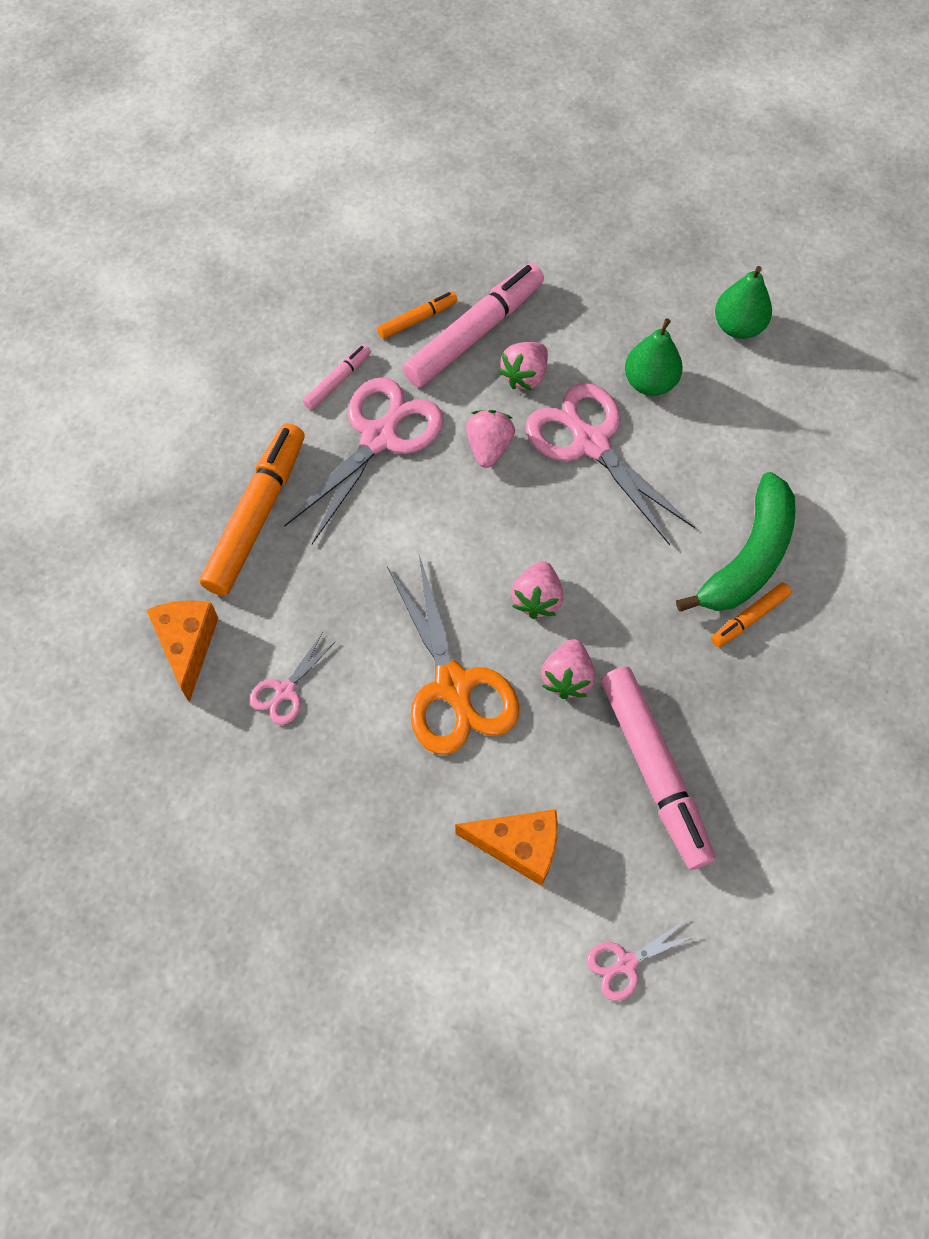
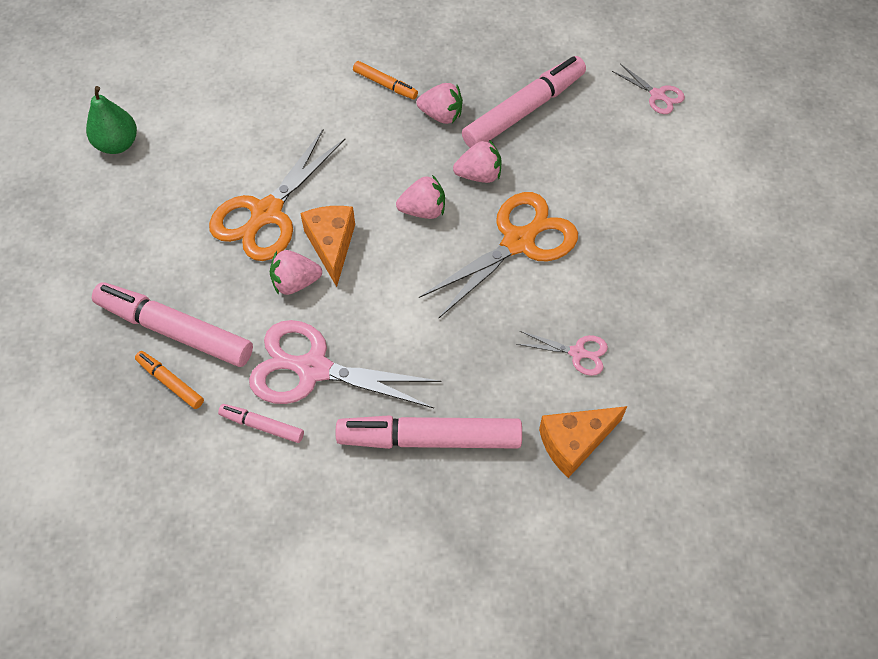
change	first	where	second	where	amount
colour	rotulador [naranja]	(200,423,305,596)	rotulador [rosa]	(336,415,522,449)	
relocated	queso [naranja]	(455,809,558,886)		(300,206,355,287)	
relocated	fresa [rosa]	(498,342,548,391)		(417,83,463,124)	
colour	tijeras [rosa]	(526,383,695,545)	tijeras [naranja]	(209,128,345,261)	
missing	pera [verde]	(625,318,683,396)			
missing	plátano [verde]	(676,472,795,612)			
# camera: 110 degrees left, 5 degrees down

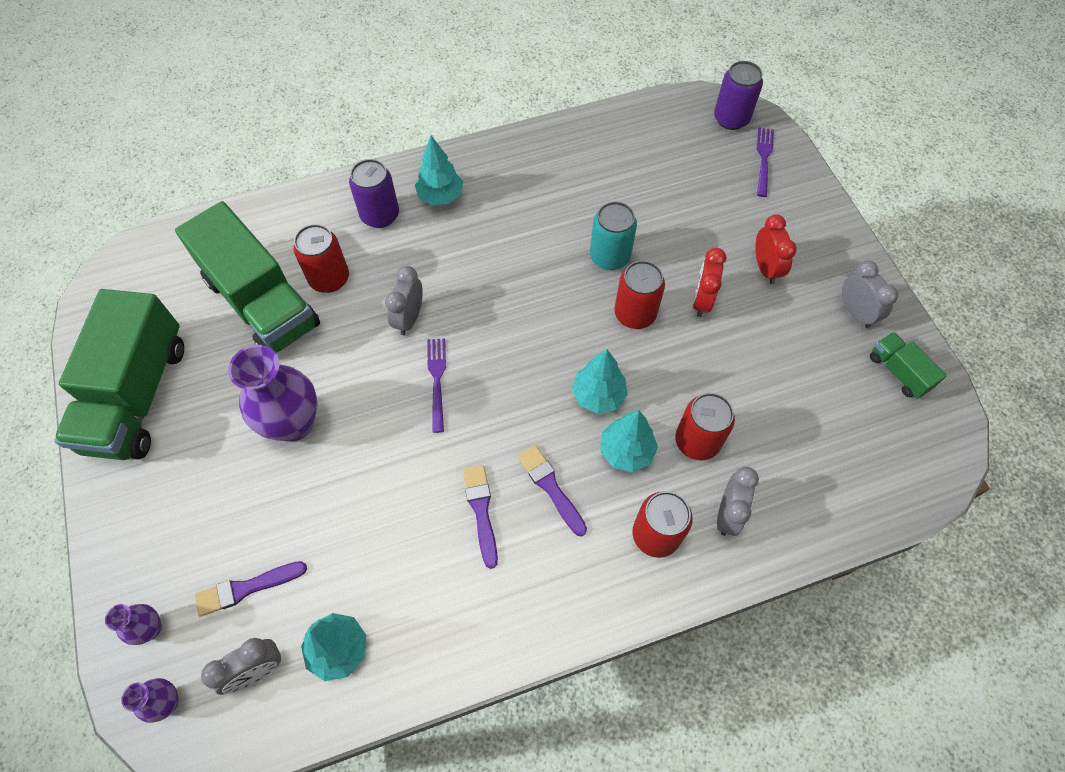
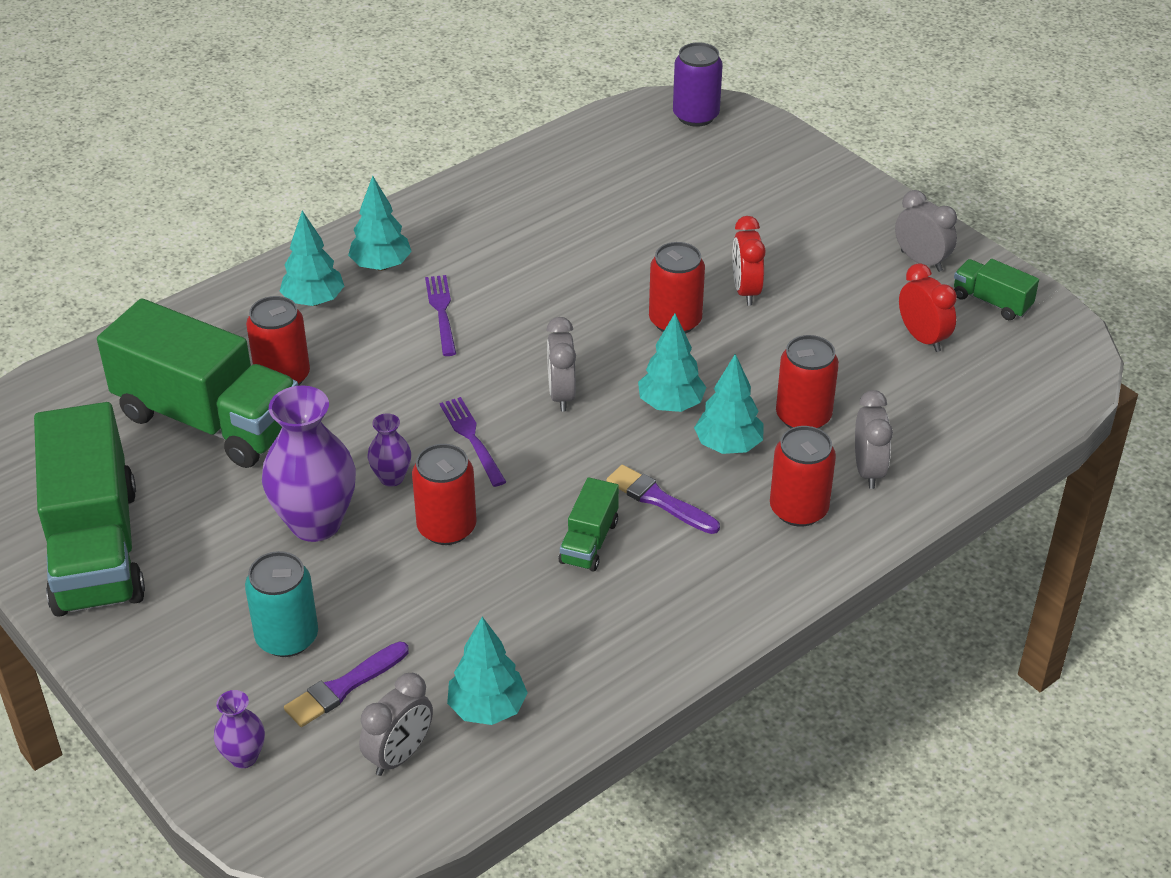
change	first	where	second	where	amount
relocated	florero [morado]	(121,678,179,723)		(368,413,411,487)	
exchanged	lata [morado]	(349,159,399,228)	árbol [turquesa]	(280,210,344,306)	
relocated	despertador [gris]	(385,266,423,335)		(547,317,576,412)	
exchanged	pincel [morado]	(462,465,498,569)	camión [verde]	(559,477,619,572)	
relocated	lata [turquesa]	(590,201,637,270)		(245,551,318,657)	
relocated	despertador [rojo]	(756,215,797,284)		(899,263,957,352)	
relocated	tenedor [morado]	(757,128,774,197)		(425,275,456,356)	
appeared			lata [rojo]	(412,444,477,545)	
# camera: 20 degrees left, 20 degrees down

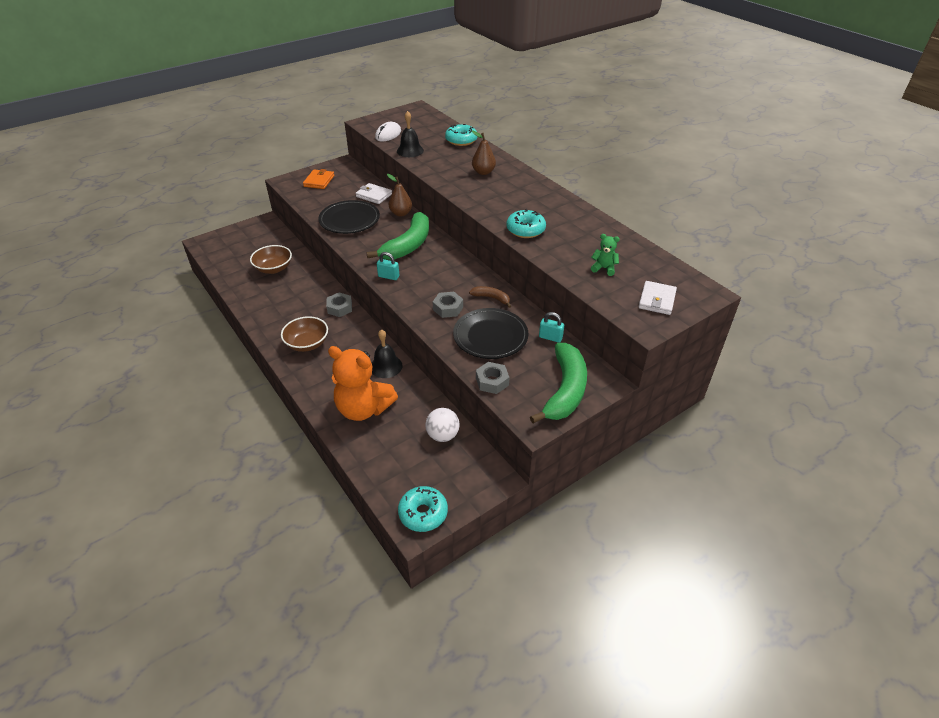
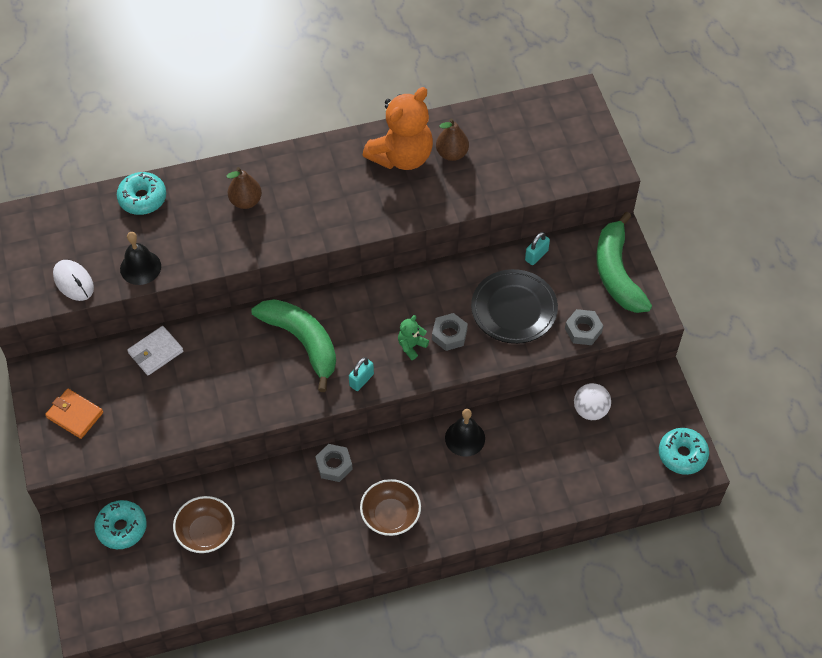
change	first	where	second	where	amount
missing	plato [negro]	(318,200,380,234)			
relocated	osito [naranja]	(328,346,398,421)		(363,87,433,170)	
relocated	pera [marrón]	(387,174,412,217)		(436,118,469,161)	
missing	plátano [marrón]	(469,286,511,308)			
relocated	rosquilla [turquesa]	(506,209,546,238)		(94,500,147,549)	
spun	plátano [verde]	(530,343,587,423)		(596,212,652,313)	135 degrees counterclockwise
relocated	osito [verde]	(591,234,620,276)		(398,315,429,360)	
missing	cartera [blanco]	(638,281,677,315)			
# camera: 70 degrees left, 15 degrees up

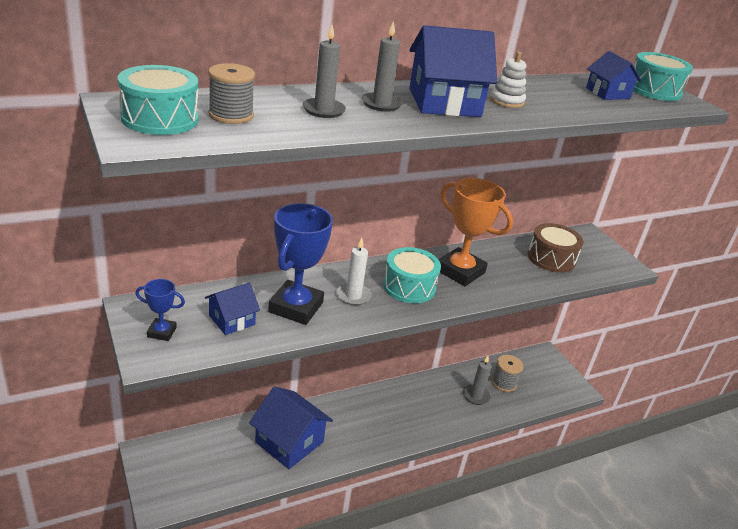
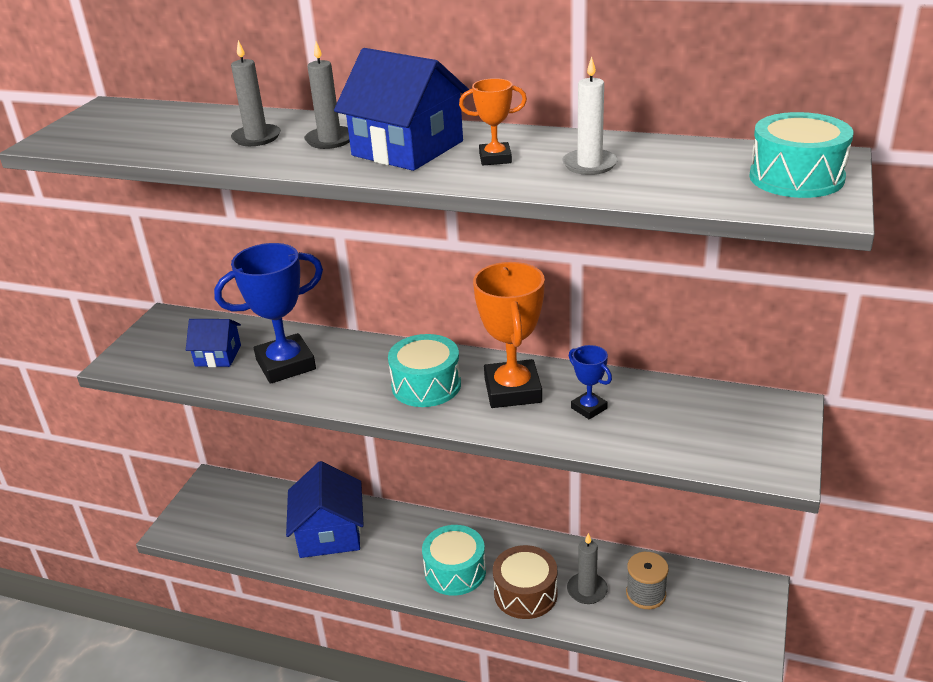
change	first	where	second	where	amount
relocated	tambor [turquesa]	(118,65,199,135)		(422,525,486,596)	
relocated	trofeo [azul]	(135,279,185,341)		(569,345,612,419)	
missing	carrete [gris]	(208,63,255,124)			
relocated	vela [blanco]	(336,238,371,306)		(562,56,618,175)	
exchanged	juguete apilable [blanco]	(490,51,526,108)	trofeo [naranja]	(459,78,527,165)	
relocated	tambor [marrón]	(528,223,583,273)		(493,545,558,619)	
missing	casa [azul]	(586,51,642,100)			
# camera: 50 degrees right, 0 degrees up

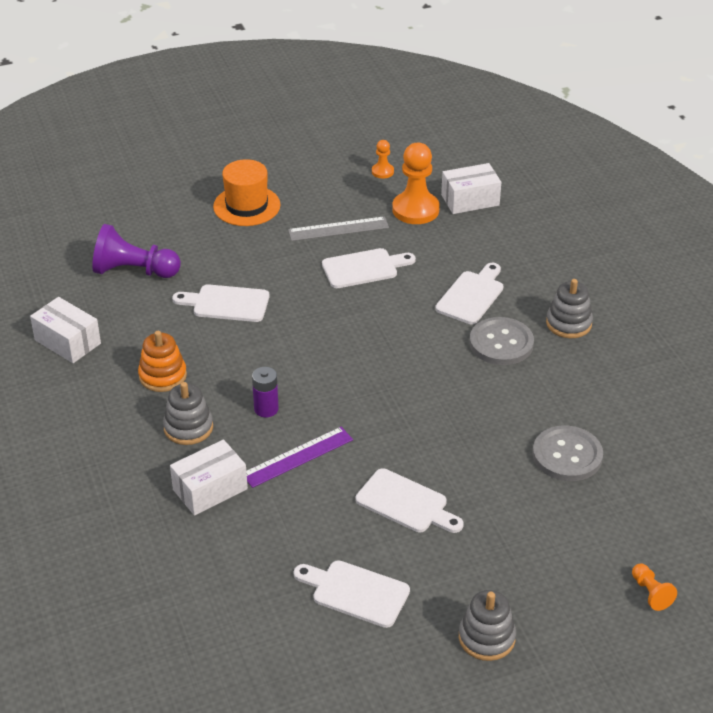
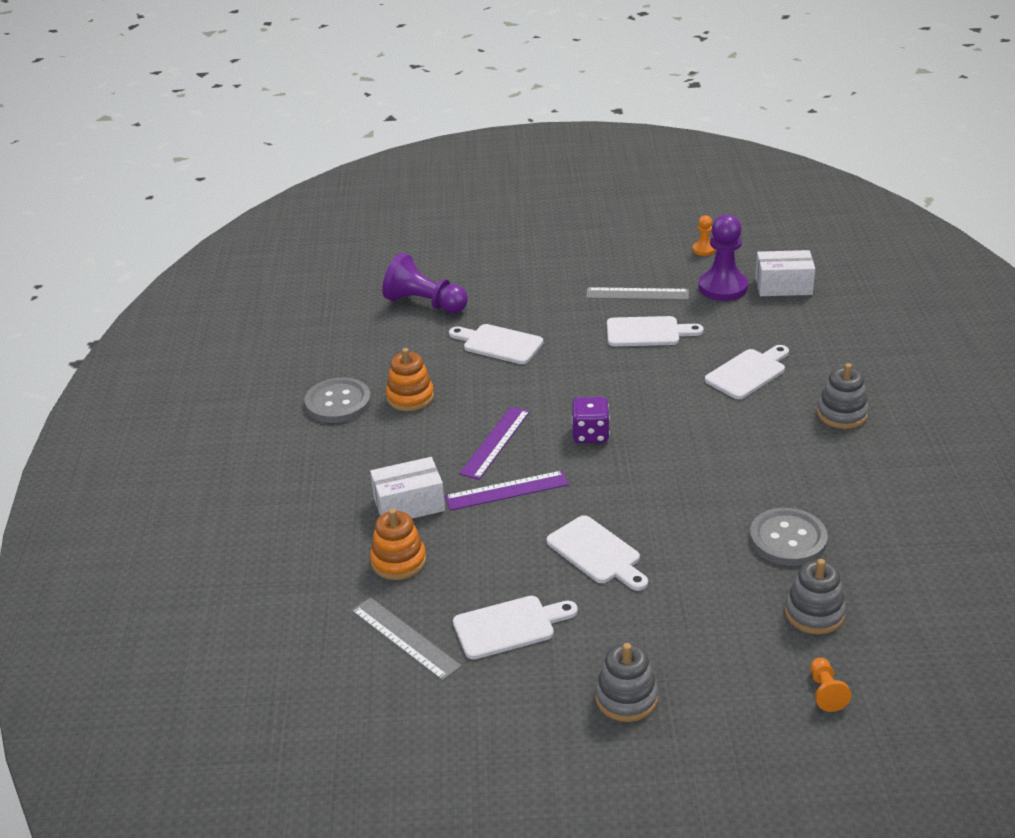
change	first	where	second	where	amount
missing	caja [blanco]	(30,297,101,363)			
relocated	juguete apilable [gris]	(163,382,213,445)		(785,559,846,635)	
missing	sombrero [naranja]	(213,159,281,226)			
exchanged	pila [morado]	(252,367,279,417)	regla [morado]	(459,407,530,480)	
spun	tabla de cortar [blanco]	(294,560,410,628)		(453,596,578,659)	120 degrees clockwise
colour	peón [naranja]	(392,143,440,224)	peón [morado]	(699,215,748,301)	
relocated	botón [gris]	(469,317,534,365)		(304,377,371,423)	
appeared			regla [gris]	(351,597,462,681)	
appeared			juguete apilable [naranja]	(370,508,426,580)	
appeared			dado [morado]	(572,397,610,443)	
# camera: 20 degrees right, 5 degrees down

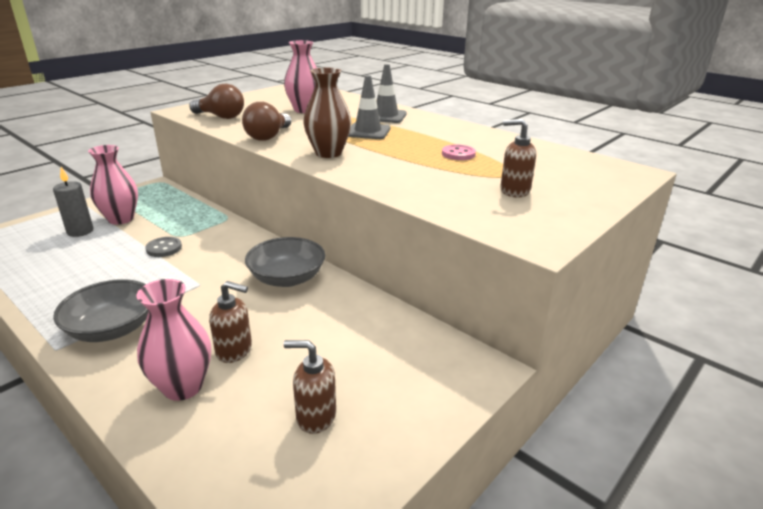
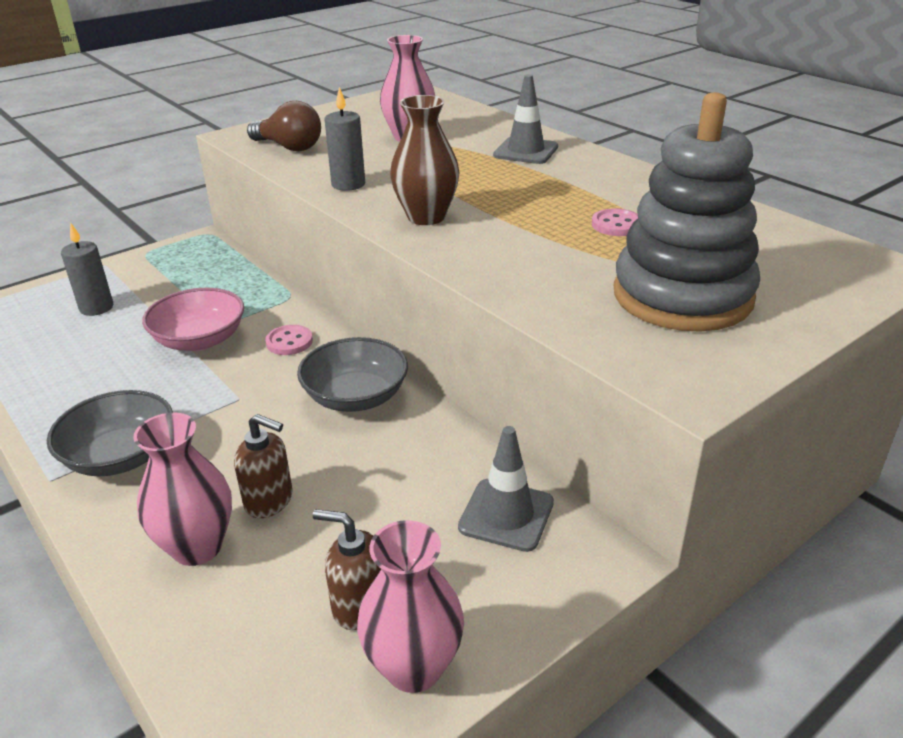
change	first	where	second	where	amount
relocated	florero [rosa]	(88,145,138,225)		(357,520,464,693)	
exchanged	botón [gris]	(145,237,182,257)	cuenco [rosa]	(142,288,244,351)	
exchanged	bombilla [marrón]	(242,102,291,141)	vela [gris]	(324,87,365,191)	
relocated	cono de tráfico [gris]	(348,75,390,139)		(458,426,554,552)	
exchanged	dispensador de jabón [marrón]	(500,119,536,198)	juguete apilable [gris]	(614,92,760,332)	
appeared			botón [rosa]	(265,325,313,355)	
# camera: 10 degrees right, 5 degrees up

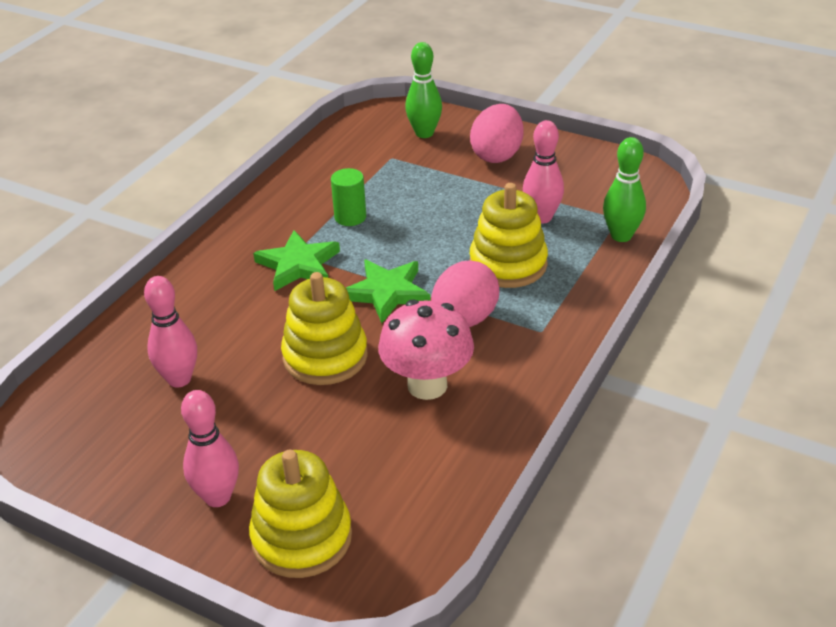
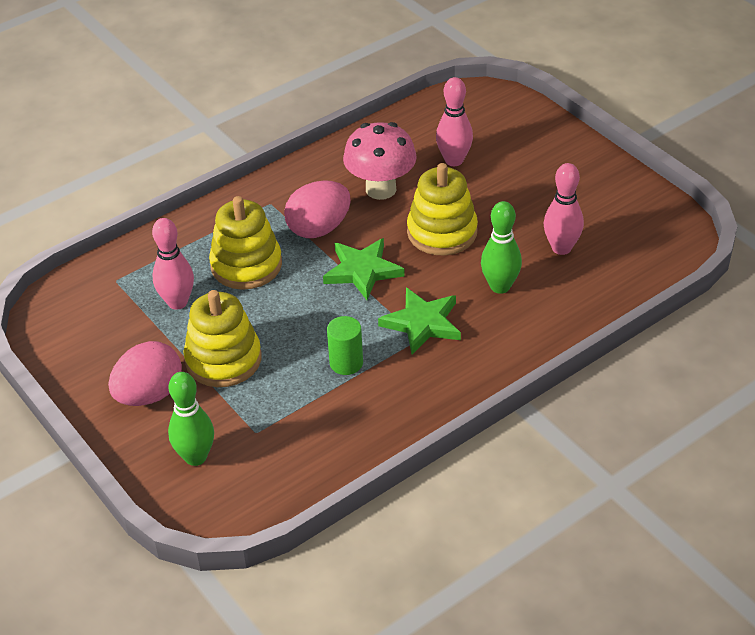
change	first	where	second	where	amount
relocated	bolo [rosa]	(181,390,239,507)		(436,77,473,166)	
relocated	juguete apilable [amarillo]	(249,450,352,578)		(183,290,262,387)	
relocated	bolo [verde]	(603,137,646,242)		(481,201,522,294)	
# camera: 155 degrees left, 5 degrees up

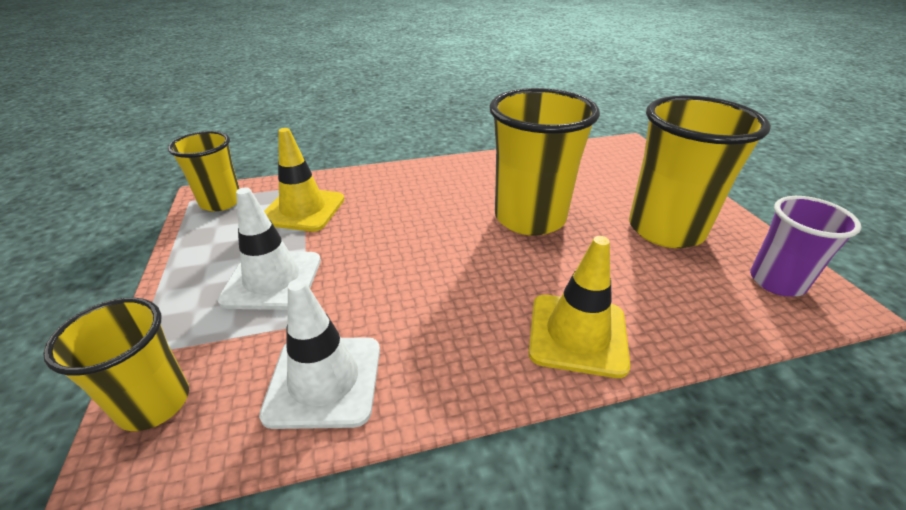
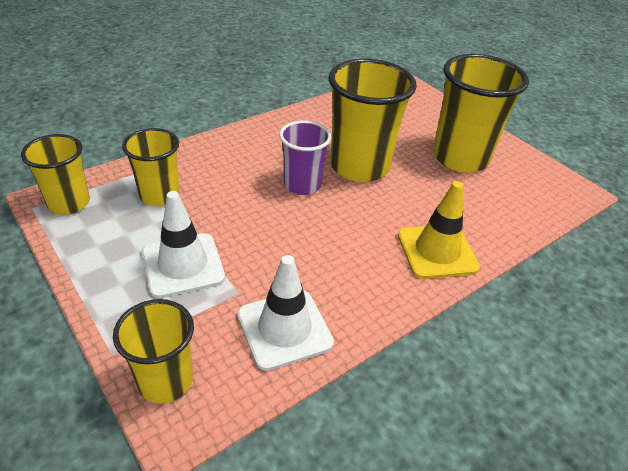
change	first	where	second	where	amount
exchanged	cono de tráfico [amarillo]	(264,128,345,232)	vaso [amarillo]	(122,128,180,206)	
relocated	vaso [morado]	(750,196,861,296)		(279,120,332,195)	
# camera: 25 degrees left, 5 degrees up

